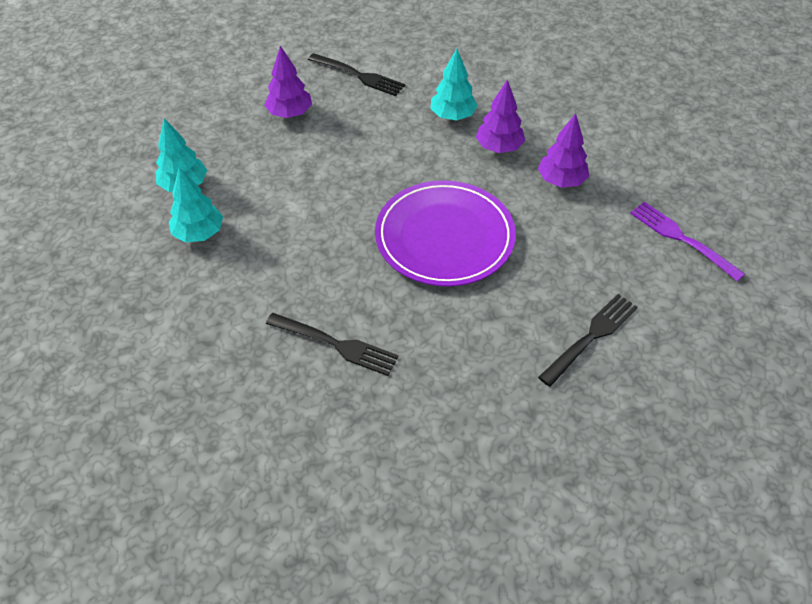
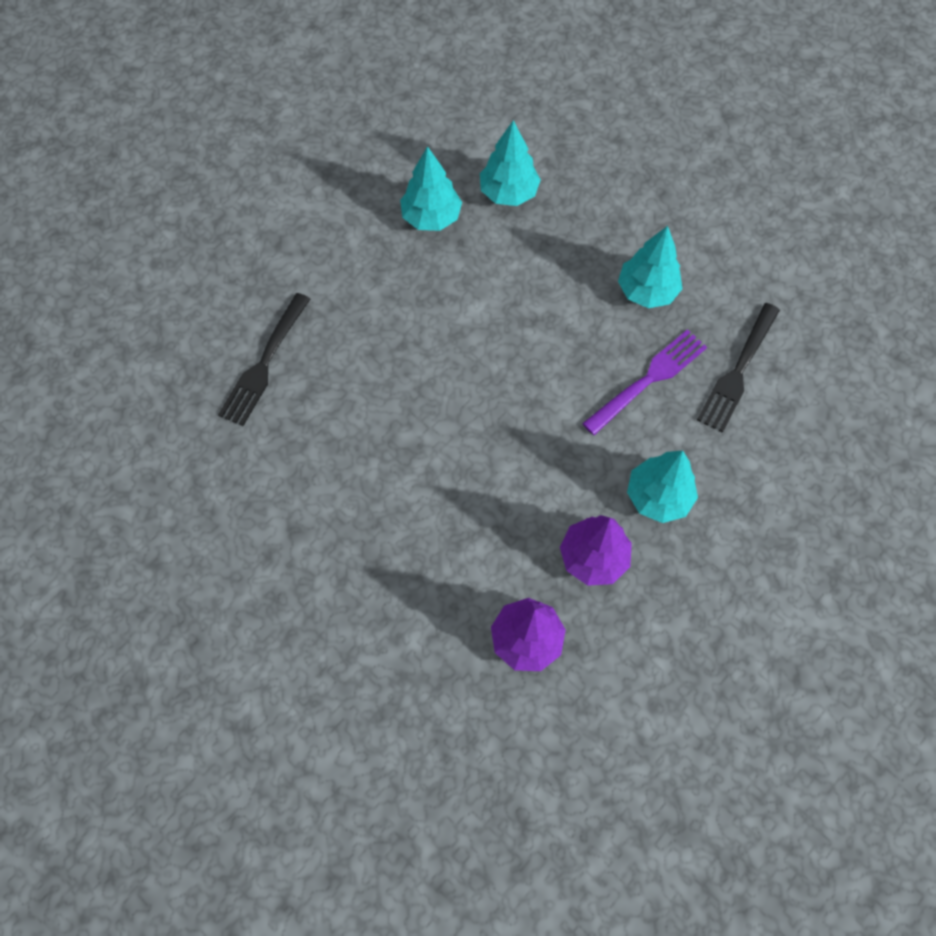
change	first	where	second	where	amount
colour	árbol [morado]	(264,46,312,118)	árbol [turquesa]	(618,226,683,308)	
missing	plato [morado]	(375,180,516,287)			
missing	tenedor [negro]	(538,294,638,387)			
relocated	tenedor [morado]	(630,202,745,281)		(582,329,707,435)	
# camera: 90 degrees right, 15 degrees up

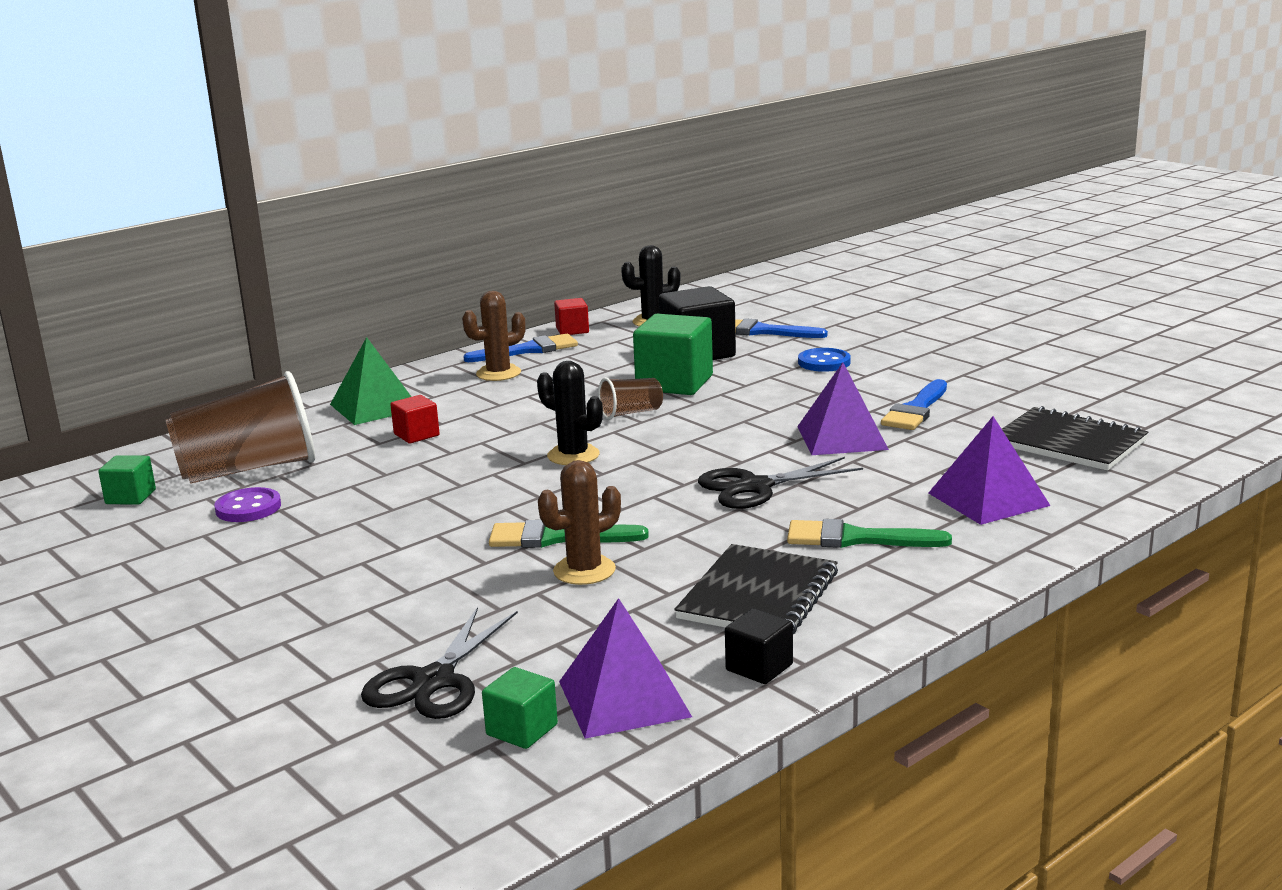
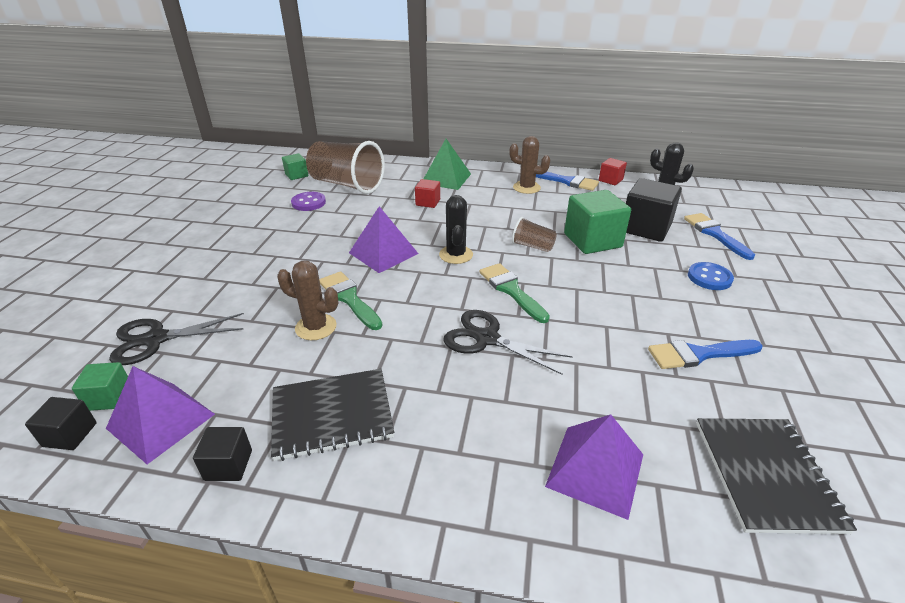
change	first	where	second	where	amount
relocated	pincel [verde]	(787,519,952,548)		(480,263,550,323)	
relocated	pirámide [morado]	(797,362,889,455)		(349,206,419,273)	
appeared			cubo [negro]	(25,397,97,450)	
# camera: 50 degrees right, 15 degrees up

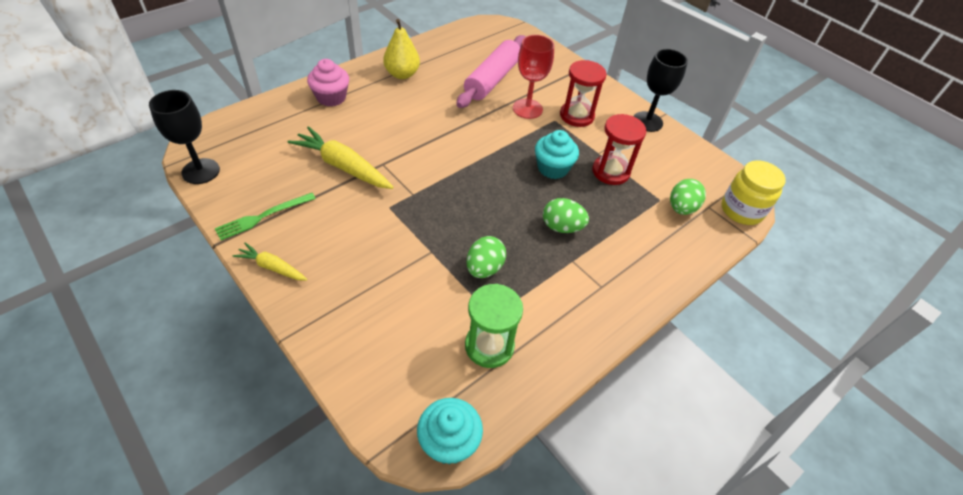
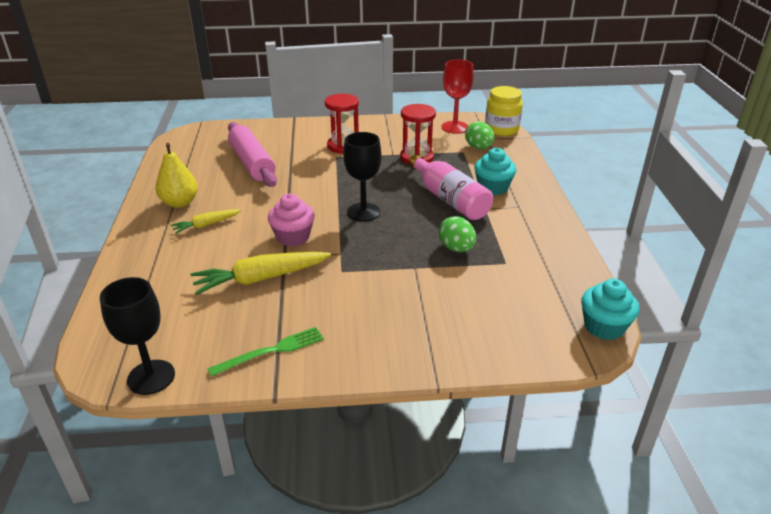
change	first	where	second	where	amount
spun	tenedor [verde]	(214,193,316,240)		(207,327,324,376)	120 degrees counterclockwise
relocated	zanahoria [amarillo]	(233,243,308,281)		(170,209,241,234)	
relocated	magdalena [rosa]	(307,59,349,106)		(268,194,315,246)	
missing	reloj de arena [verde]	(465,284,523,368)			
relocated	copa [rojo]	(513,35,554,119)		(442,60,474,134)	
relocated	magdalena [turquesa]	(535,130,579,179)		(474,148,516,195)	
exchanged	huevo [verde]	(543,198,589,233)	botella [rosa]	(409,155,493,220)	
relocated	copa [negro]	(633,49,688,132)		(343,132,381,222)	
# camera: 50 degrees left, 15 degrees down

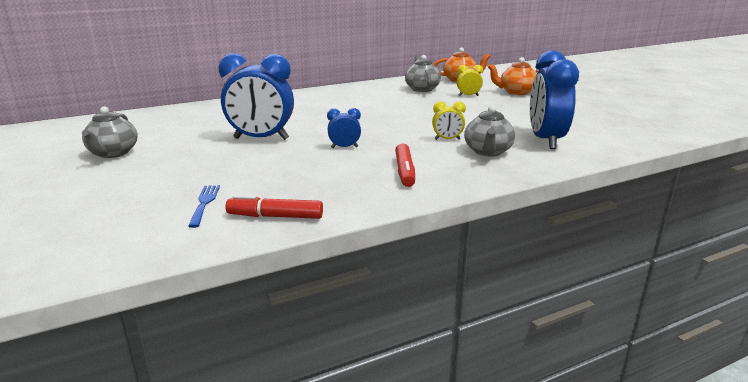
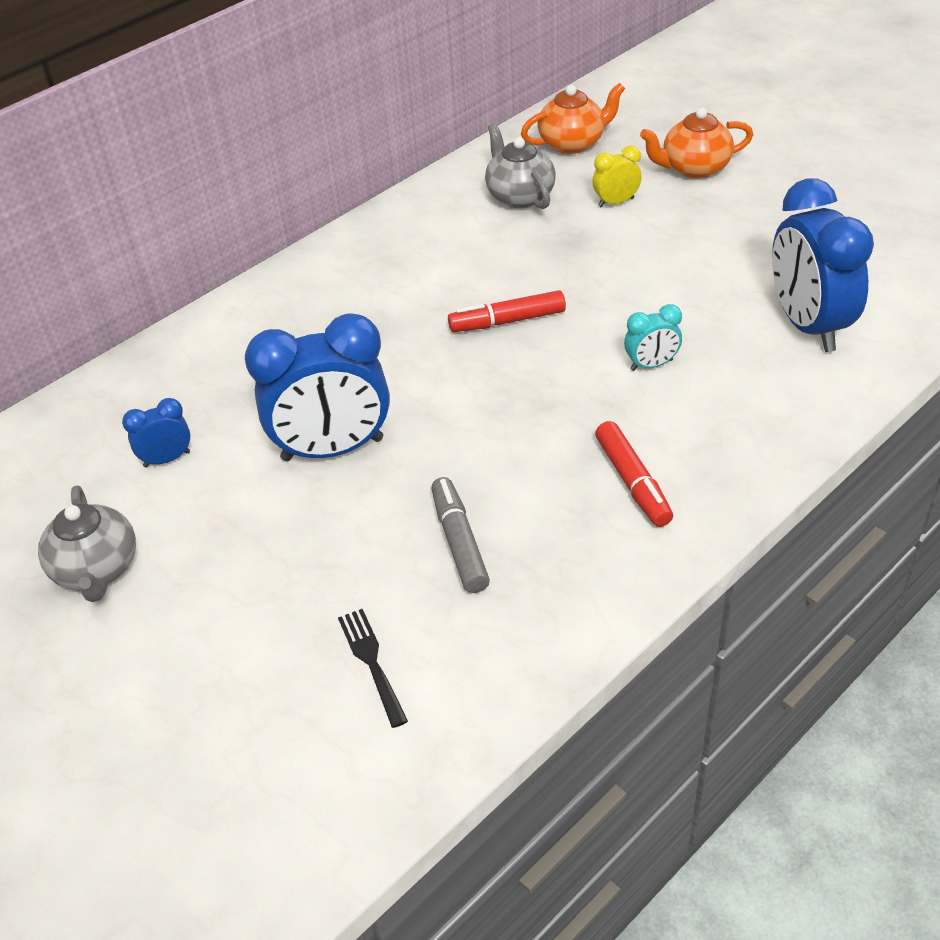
change	first	where	second	where	amount
colour	tenedor [azul]	(188,185,220,228)	tenedor [negro]	(338,609,408,728)	
relocated	rotulador [rojo]	(225,195,323,219)		(448,290,566,332)	
relocated	despertador [azul]	(327,108,361,148)		(122,398,191,468)	
colour	despertador [amarillo]	(432,101,466,140)	despertador [turquesa]	(624,304,682,371)	
missing	tetera [gris]	(464,105,515,157)			
appeared			rotulador [gris]	(431,477,490,593)	
# camera: 15 degrees left, 20 degrees up

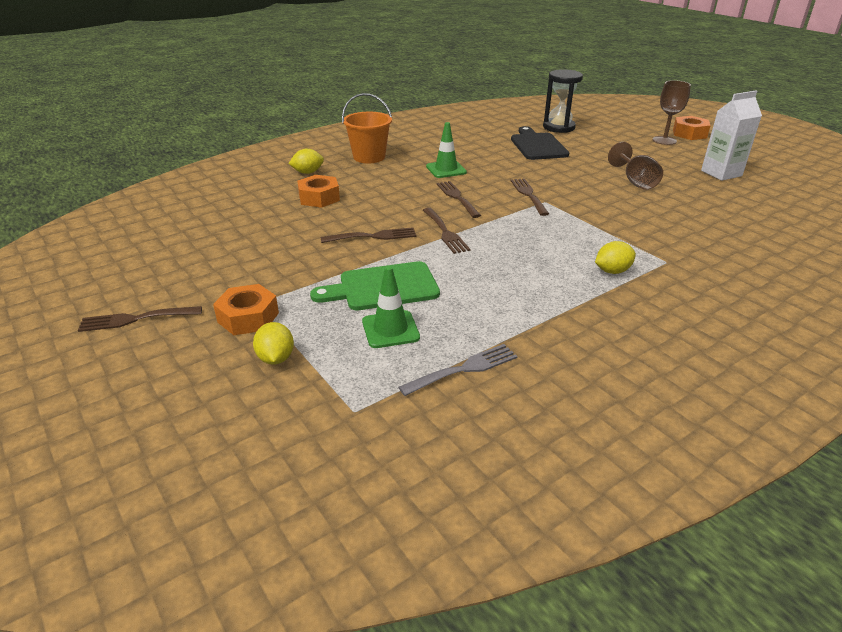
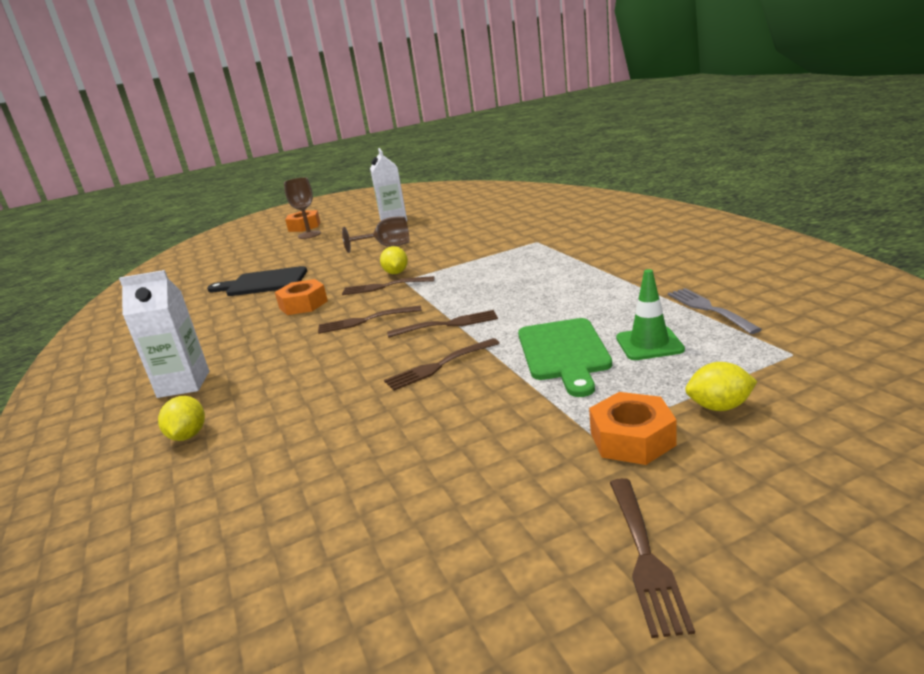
change	first	where	second	where	amount
relocated	tuerca [naranja]	(297,175,340,208)		(275,279,328,315)	
spun	tenedor [marrón]	(321,227,416,243)		(384,338,500,391)	120 degrees counterclockwise
exchanged	balde [naranja]	(342,93,392,164)	cartón de leche [blanco]	(119,270,209,398)	
missing	cono de tráfico [verde]	(426,122,467,178)			
missing	reloj de arena [negro]	(543,69,583,133)			
relocated	limón [amarillo]	(595,241,636,274)		(380,246,408,274)	
# camera: 75 degrees left, 10 degrees down

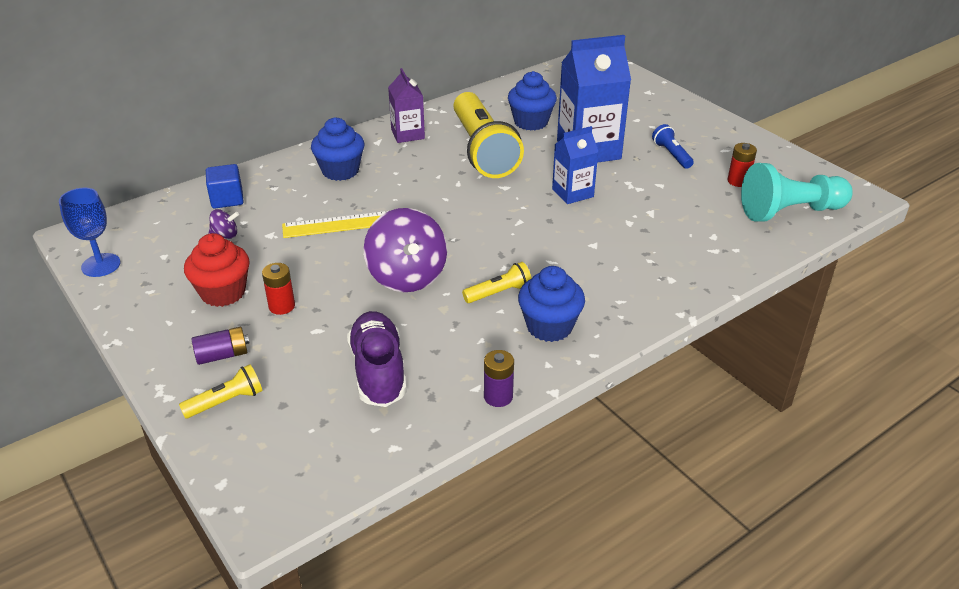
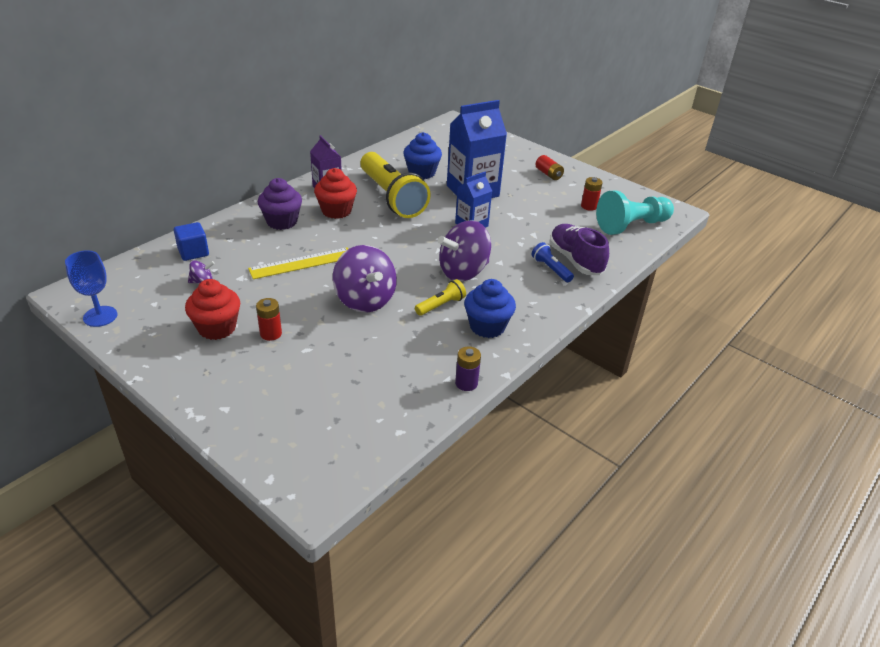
change	first	where	second	where	amount
missing	lámpara de mano [amarillo]	(179,364,263,418)			
missing	pila [morado]	(192,327,249,365)			
colour	magdalena [azul]	(311,117,365,181)	magdalena [morado]	(258,178,302,230)	
relocated	zapato [morado]	(347,311,407,407)		(549,224,609,275)	
relocated	lámpara de mano [azul]	(652,124,694,169)		(532,242,574,282)	
appeared			magdalena [rojo]	(314,168,357,219)	
appeared			peonza [morado]	(438,220,491,281)	
appeared			pila [rojo]	(536,155,564,180)	
# camera: 15 degrees left, 0 degrees up

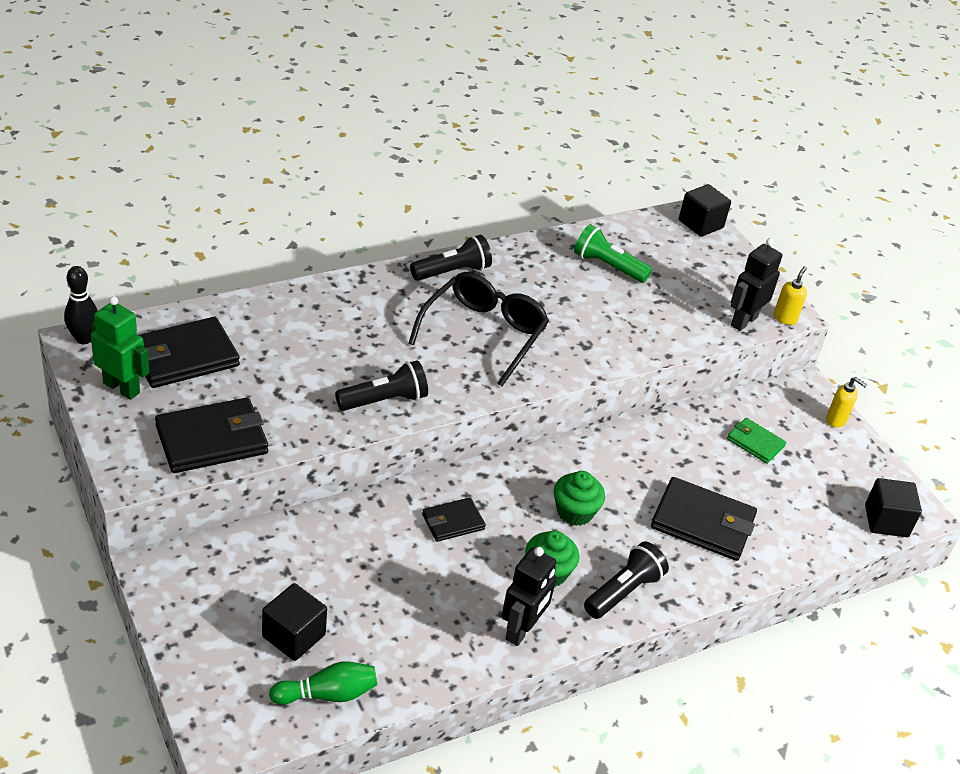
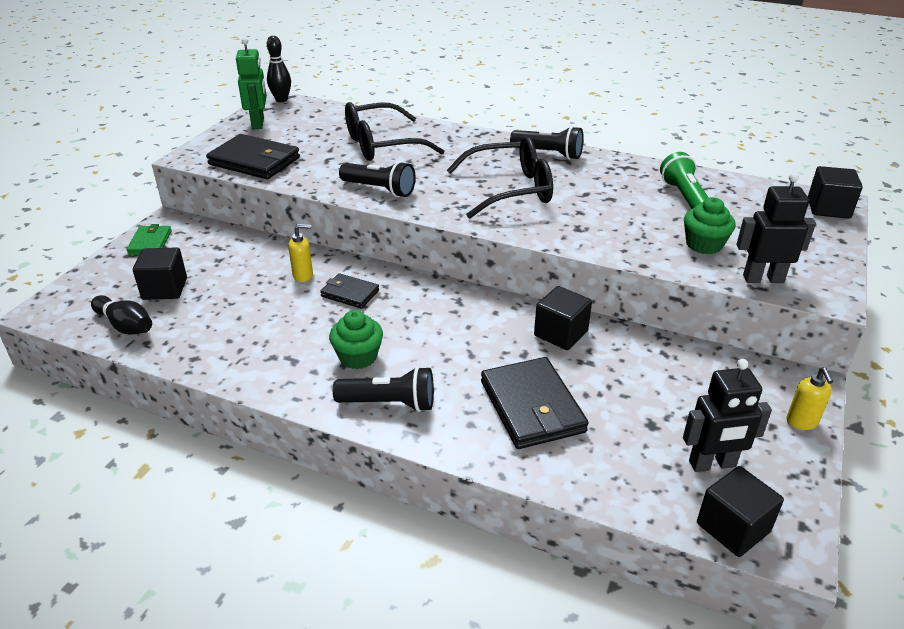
change	first	where	second	where	amount
missing	cartera [negro]	(139,317,240,388)			
colour	bolo [verde]	(269,662,377,705)	bolo [negro]	(91,295,152,335)	
relocated	robot [negro]	(502,547,556,646)		(683,359,772,472)	
relocated	magdalena [verde]	(554,471,605,526)		(684,197,736,254)	
relocated	cartera [verde]	(727,418,786,464)		(126,224,172,255)	
relocated	dispensador de jabón [amarillo]	(774,266,807,325)		(288,224,313,282)	
appeared			gafas [negro]	(345,102,444,161)	
appeared			cubo [negro]	(534,286,592,350)	
# camera: 55 degrees right, 5 degrees down

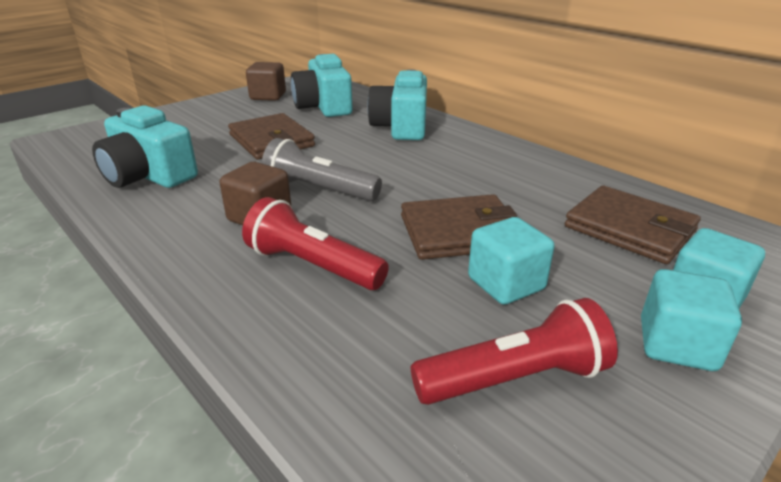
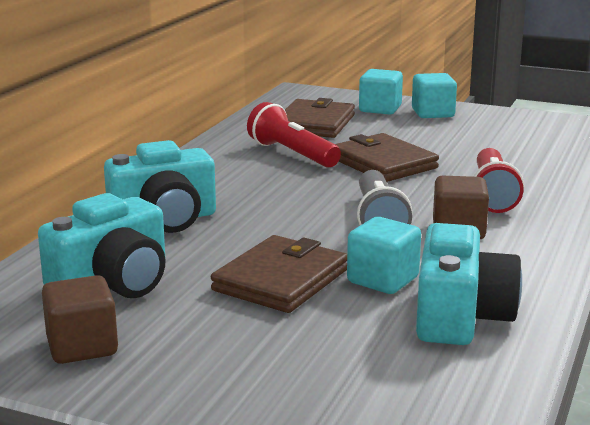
change	first	where	second	where	amount
relocated	lámpara de mano [rojo]	(411,298,618,405)		(247,102,341,168)	
relocated	cubo [turquesa]	(468,217,555,305)		(347,217,421,294)	
# camera: 115 degrees left, 10 degrees down

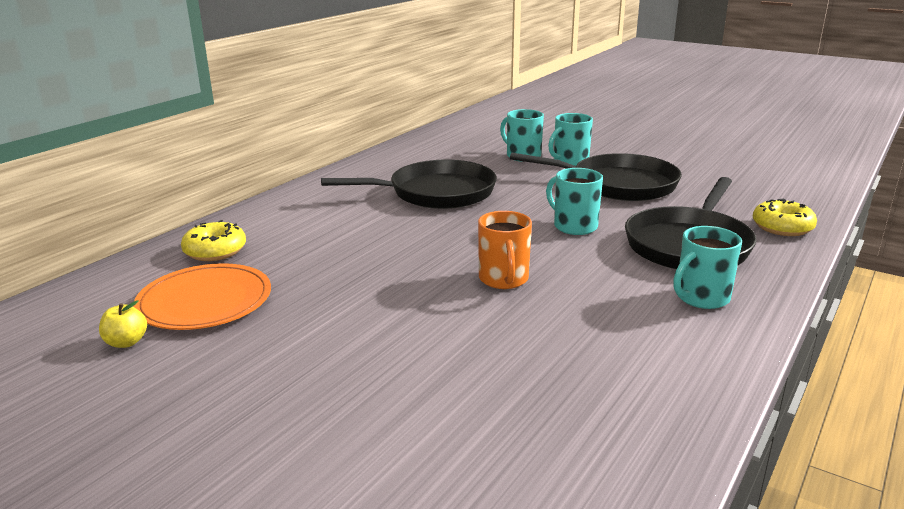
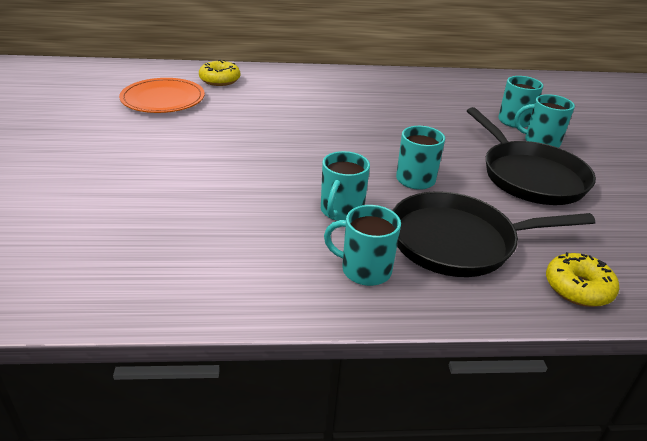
change	first	where	second	where	amount
missing	manzana [amarillo]	(99,300,147,348)			
missing	sartén [negro]	(321,160,497,209)			
missing	taza [naranja]	(478,211,532,289)			
appeared			taza [turquesa]	(321,151,370,221)	
# camera: 50 degrees right, 10 degrees up

